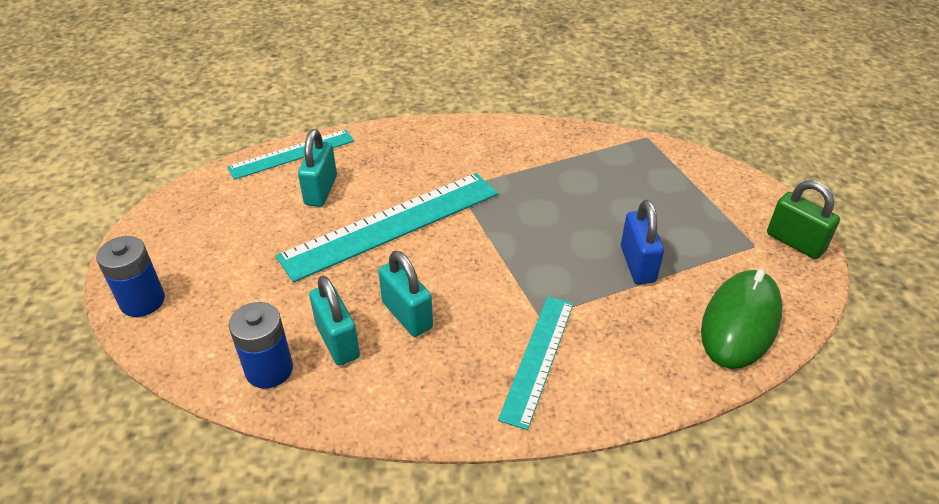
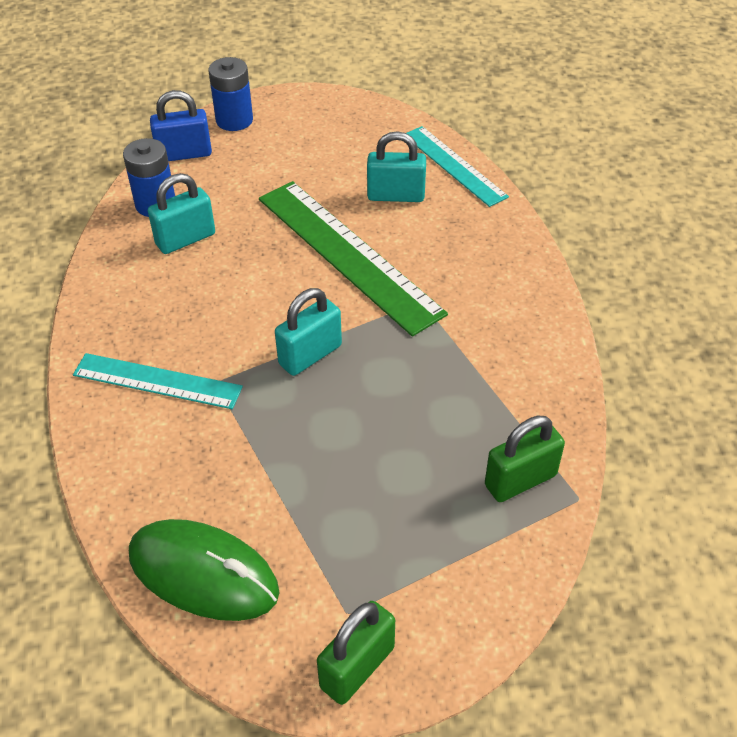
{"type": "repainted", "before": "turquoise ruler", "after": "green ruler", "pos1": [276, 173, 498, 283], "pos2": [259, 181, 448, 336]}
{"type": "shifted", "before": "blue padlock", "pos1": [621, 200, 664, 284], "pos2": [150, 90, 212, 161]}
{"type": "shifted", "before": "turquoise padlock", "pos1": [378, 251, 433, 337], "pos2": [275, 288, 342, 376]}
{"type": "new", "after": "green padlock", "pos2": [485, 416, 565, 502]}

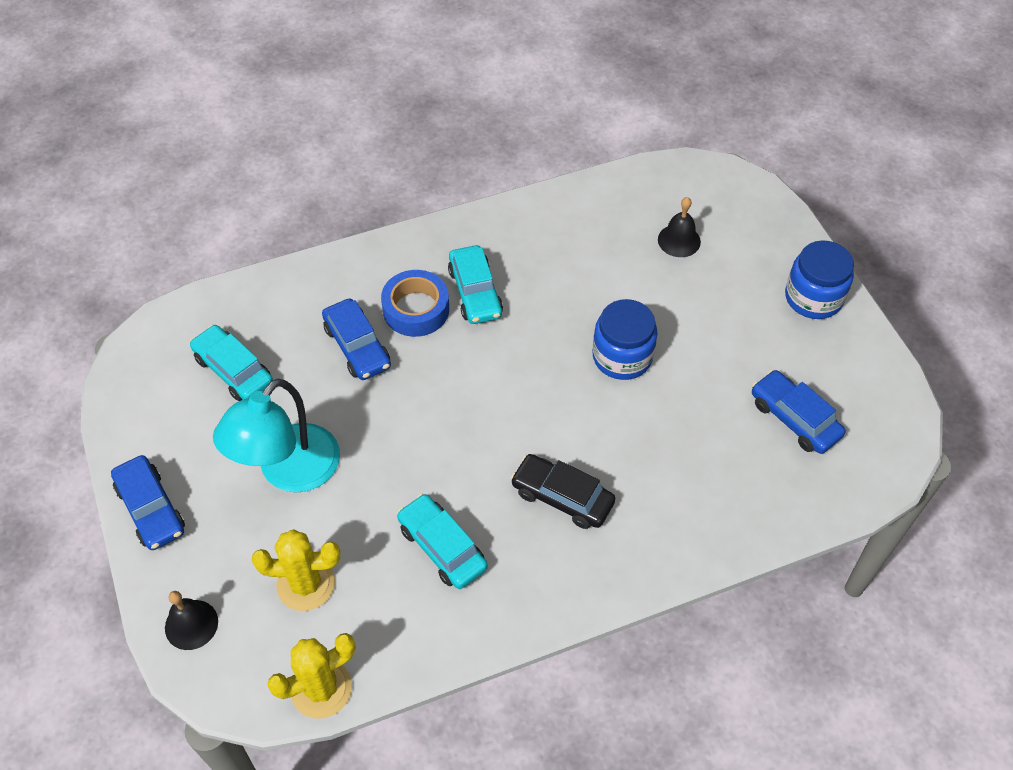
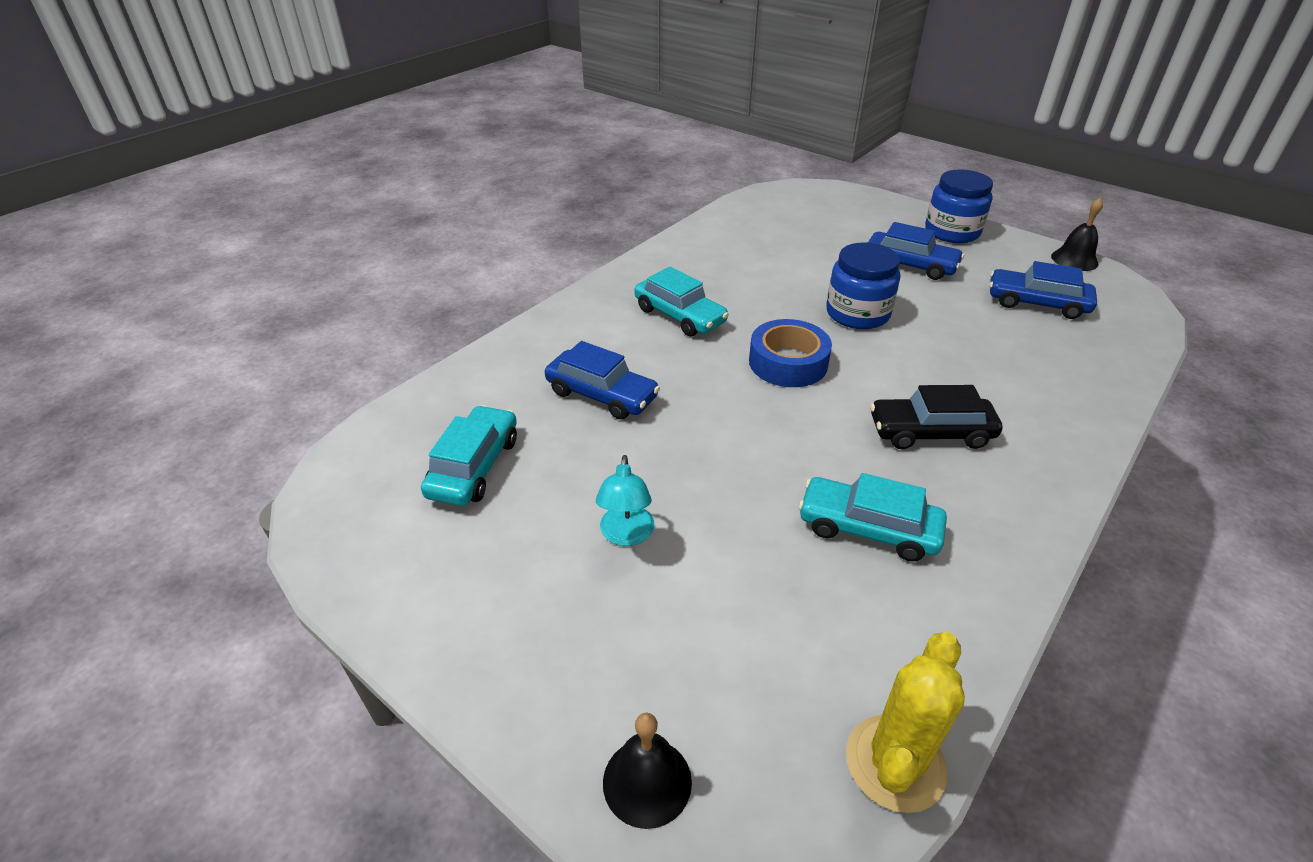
{"type": "shifted", "before": "black bell", "pos1": [658, 197, 701, 257], "pos2": [1051, 198, 1103, 271]}
{"type": "shifted", "before": "blue tape", "pos1": [381, 270, 449, 337], "pos2": [749, 319, 832, 387]}
{"type": "rotated", "before": "turquoise car", "pos1": [190, 325, 273, 401], "pos2": [421, 405, 517, 506], "turn": 90}
{"type": "scaled", "before": "turquoise lamp", "pos1": [213, 378, 340, 493], "pos2": [596, 455, 655, 546], "scale": 0.5}
{"type": "shifted", "before": "blue car", "pos1": [111, 455, 185, 550], "pos2": [868, 222, 964, 280]}
{"type": "gone", "before": "yellow cactus", "pos1": [252, 529, 340, 611]}

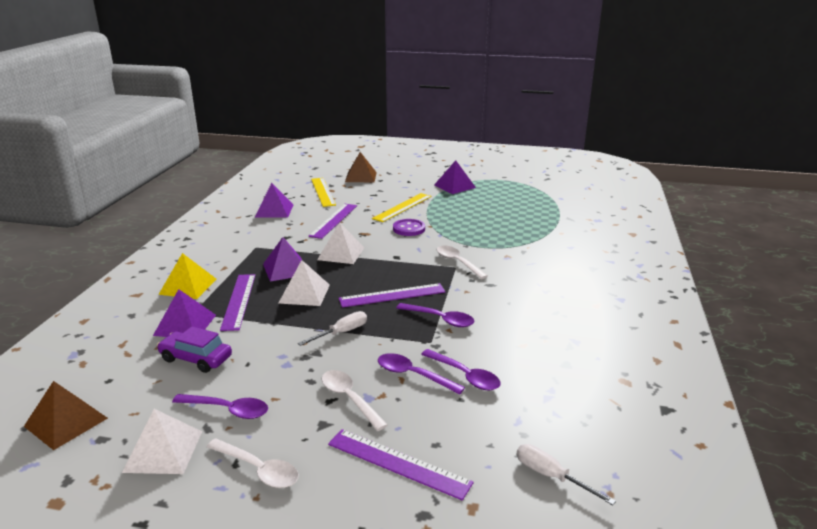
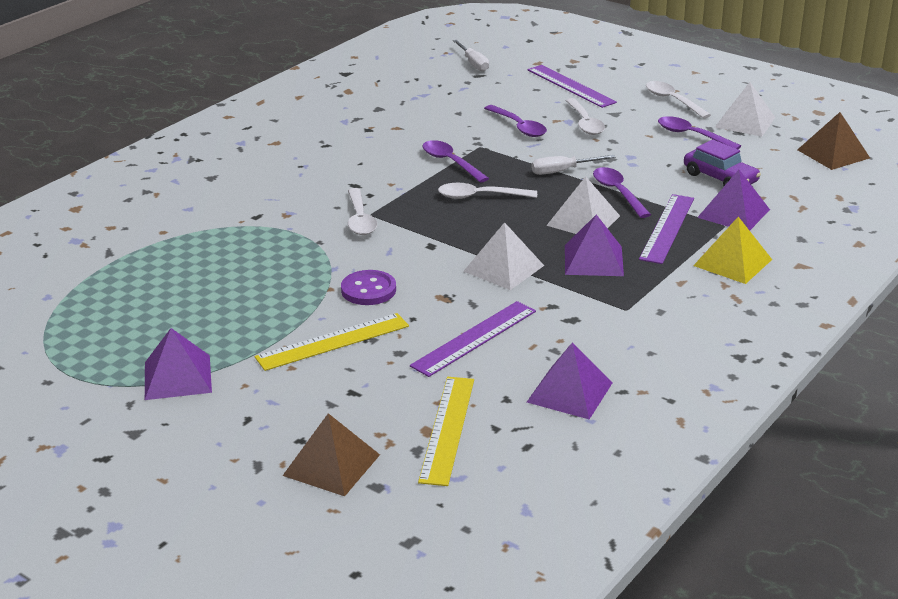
{"type": "swapped", "before": "purple ruler", "after": "white spoon", "pos1": [339, 283, 446, 308], "pos2": [438, 183, 537, 199]}
{"type": "shifted", "before": "purple spoon", "pos1": [421, 349, 501, 390], "pos2": [593, 167, 651, 218]}

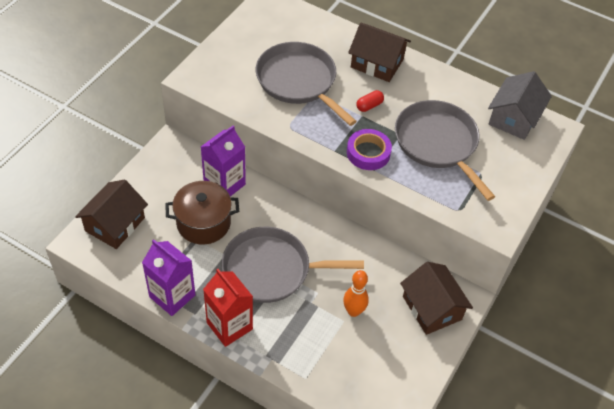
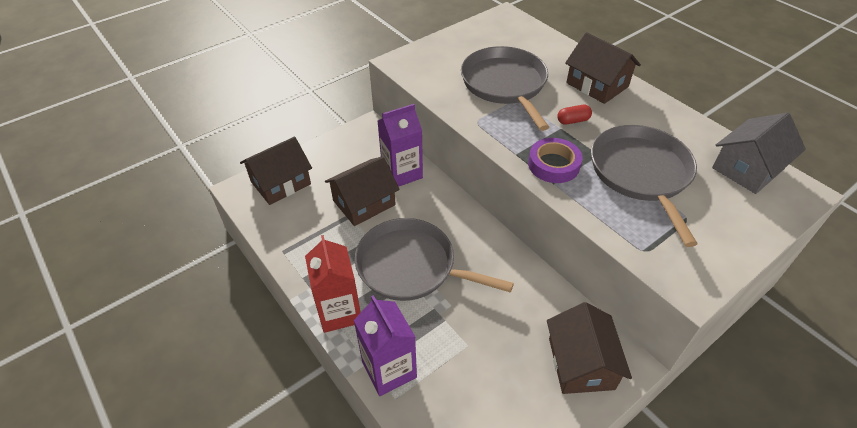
{"type": "swapped", "before": "brown pot", "after": "brown house", "pos1": [165, 181, 239, 244], "pos2": [325, 156, 400, 226]}
{"type": "shifted", "before": "purple carton", "pos1": [142, 239, 195, 316], "pos2": [354, 295, 417, 396]}
{"type": "gone", "before": "orange bowling pin", "pos1": [343, 270, 369, 317]}

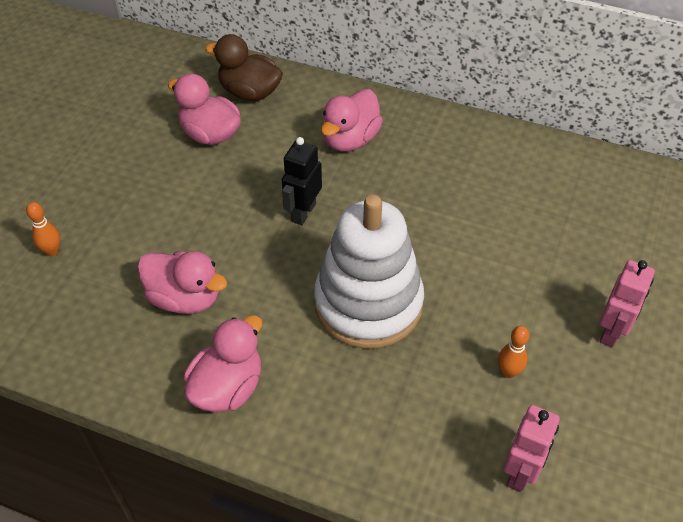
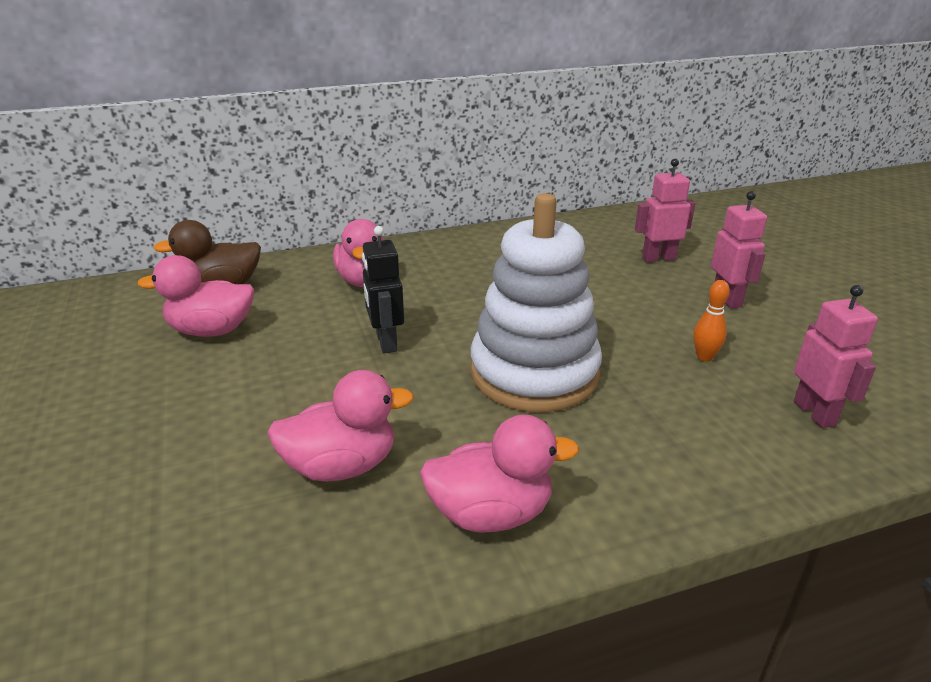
{"type": "gone", "before": "orange bowling pin", "pos1": [26, 202, 60, 256]}
{"type": "rotated", "before": "pink duck", "pos1": [184, 315, 262, 412], "pos2": [420, 415, 579, 533], "turn": 90}
{"type": "new", "after": "pink robot", "pos2": [635, 159, 695, 262]}

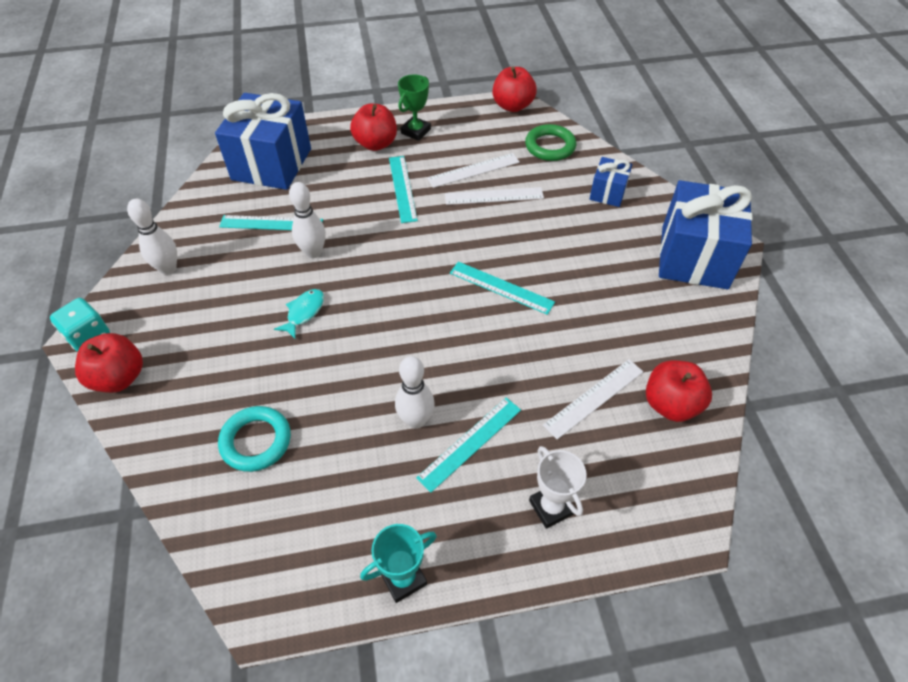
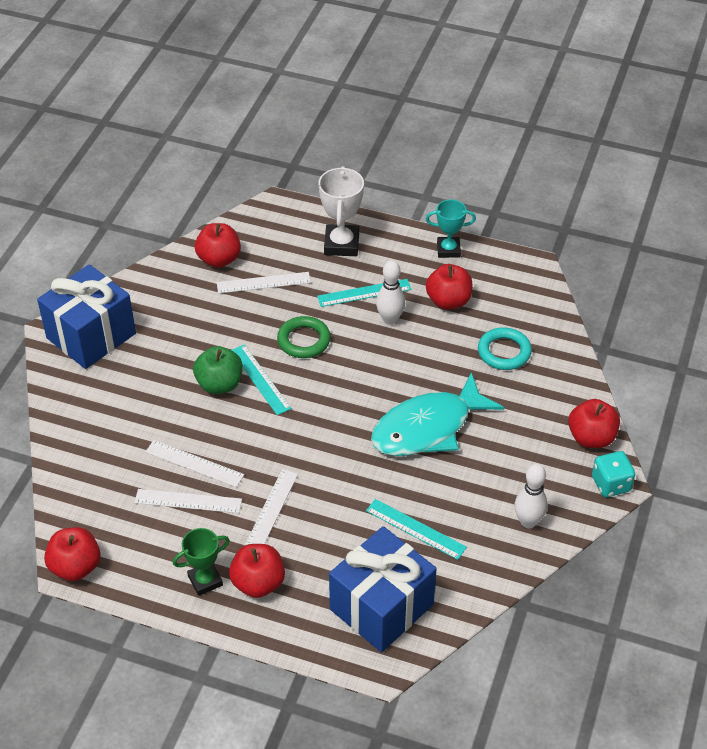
{"type": "shifted", "before": "green ring", "pos1": [525, 124, 576, 161], "pos2": [277, 316, 331, 358]}
{"type": "repainted", "before": "turquoise ruler", "after": "white ruler", "pos1": [389, 156, 418, 223], "pos2": [244, 469, 298, 546]}
{"type": "gone", "before": "blue gift", "pos1": [589, 157, 632, 207]}
{"type": "gone", "before": "white bowling pin", "pos1": [289, 182, 326, 258]}
{"type": "scaled", "before": "turquoise fish", "pos1": [274, 289, 324, 339], "pos2": [371, 372, 504, 456], "scale": 2.46}
{"type": "scaled", "before": "white trophy", "pos1": [529, 446, 586, 529], "pos2": [318, 166, 364, 256], "scale": 1.5}
{"type": "new", "after": "red apple", "pos2": [426, 264, 472, 310]}
{"type": "new", "after": "green apple", "pos2": [193, 346, 243, 394]}

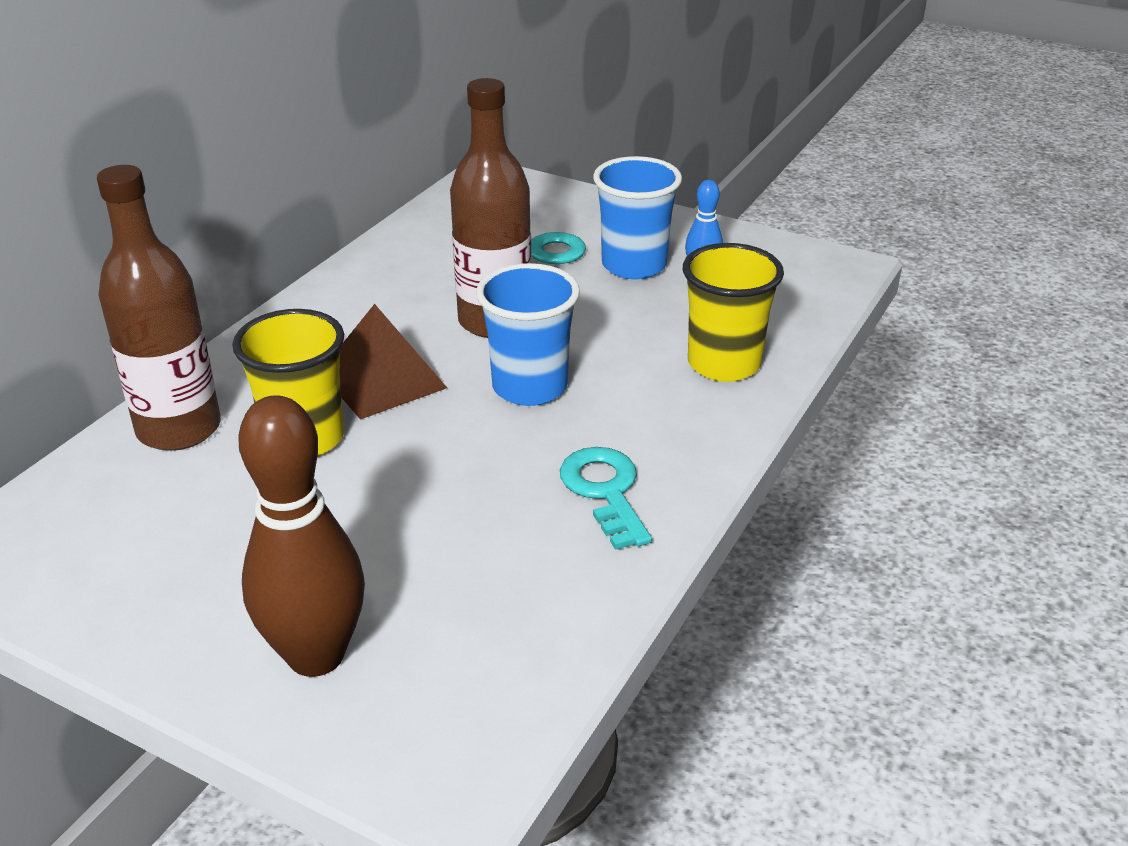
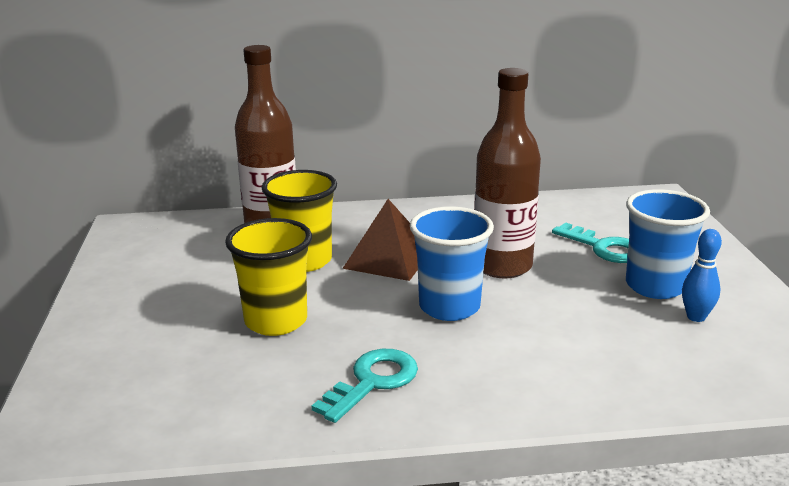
{"type": "shifted", "before": "yellow cup", "pos1": [683, 243, 784, 382], "pos2": [225, 218, 312, 336]}
{"type": "gone", "before": "brown bowling pin", "pos1": [239, 395, 365, 677]}

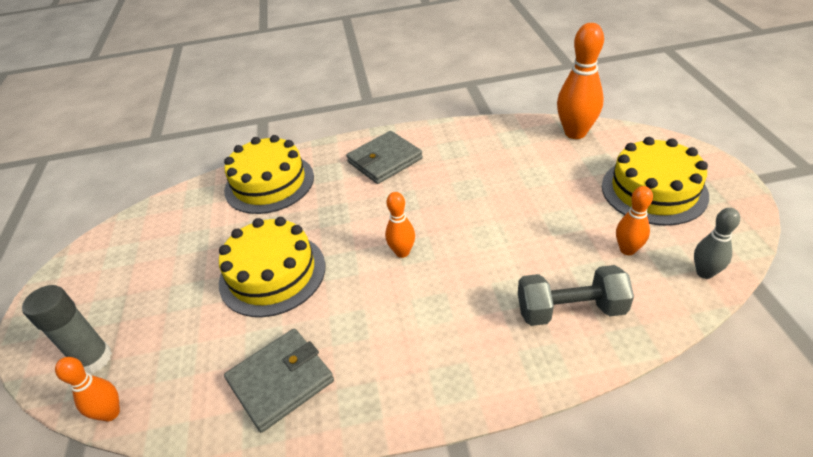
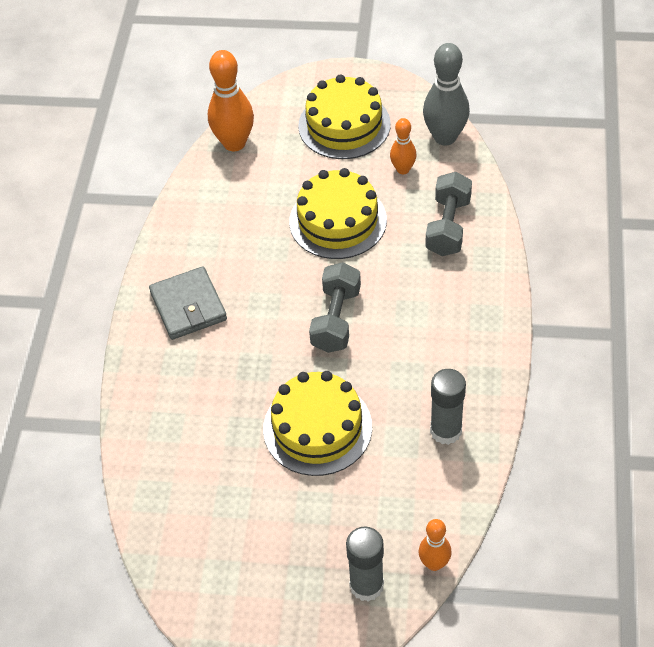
{"type": "shifted", "before": "yellow cake", "pos1": [224, 135, 314, 214], "pos2": [289, 168, 387, 259]}
{"type": "swapped", "before": "orange bowling pin", "after": "grey dumbbell", "pos1": [385, 192, 415, 258], "pos2": [309, 262, 361, 353]}
{"type": "scaled", "before": "grey bowling pin", "pos1": [694, 208, 740, 279], "pos2": [423, 43, 470, 146], "scale": 1.76}
{"type": "swapped", "before": "grey wallet", "after": "grey glue stick", "pos1": [224, 329, 334, 433], "pos2": [430, 369, 466, 445]}

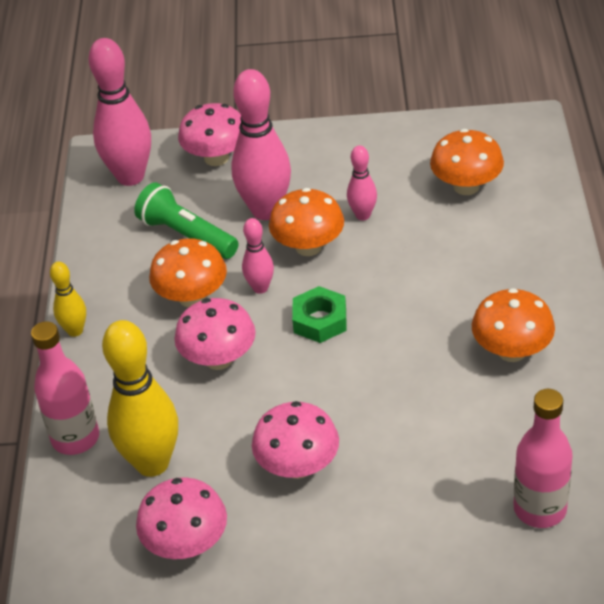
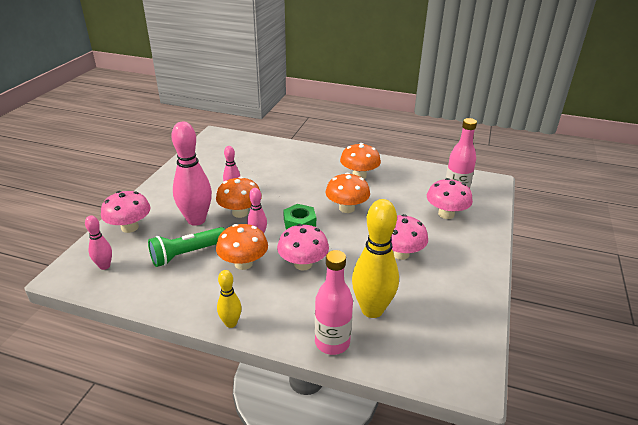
{"type": "scaled", "before": "pink bowling pin", "pos1": [88, 38, 151, 186], "pos2": [85, 215, 112, 270], "scale": 0.51}
{"type": "shifted", "before": "orange mushroom", "pos1": [430, 129, 504, 195], "pos2": [326, 173, 370, 213]}
{"type": "shifted", "before": "pink mushroom", "pos1": [136, 477, 227, 559], "pos2": [427, 178, 473, 219]}

